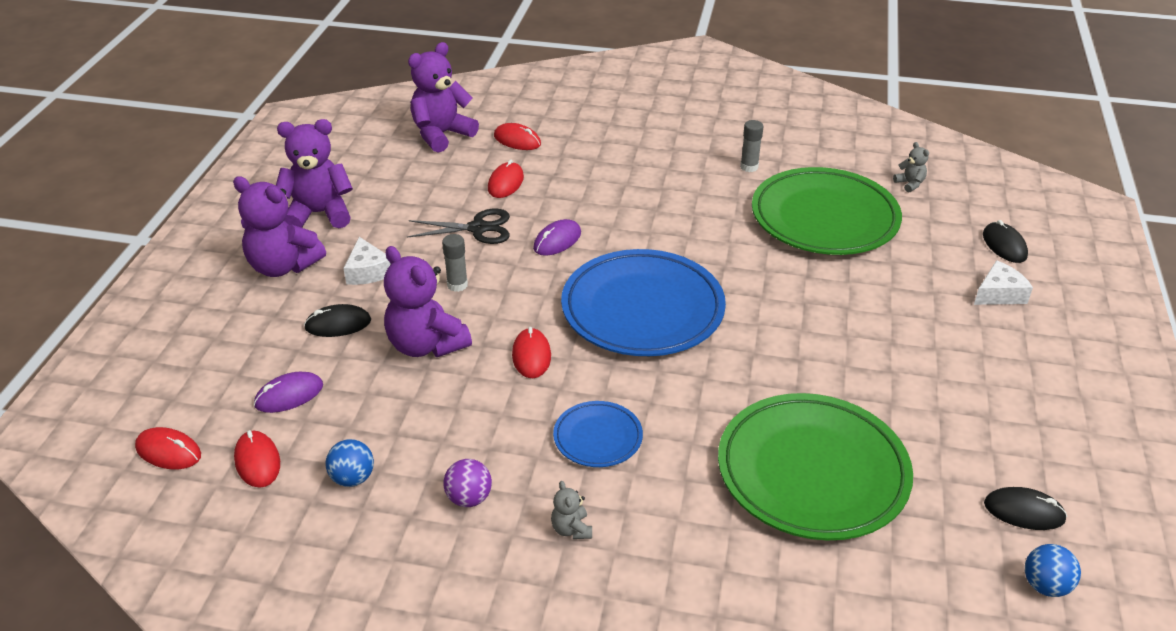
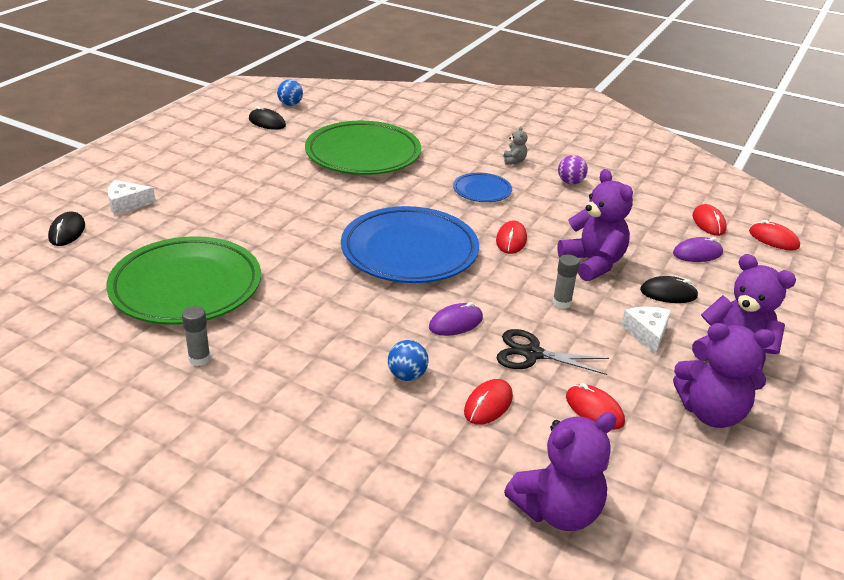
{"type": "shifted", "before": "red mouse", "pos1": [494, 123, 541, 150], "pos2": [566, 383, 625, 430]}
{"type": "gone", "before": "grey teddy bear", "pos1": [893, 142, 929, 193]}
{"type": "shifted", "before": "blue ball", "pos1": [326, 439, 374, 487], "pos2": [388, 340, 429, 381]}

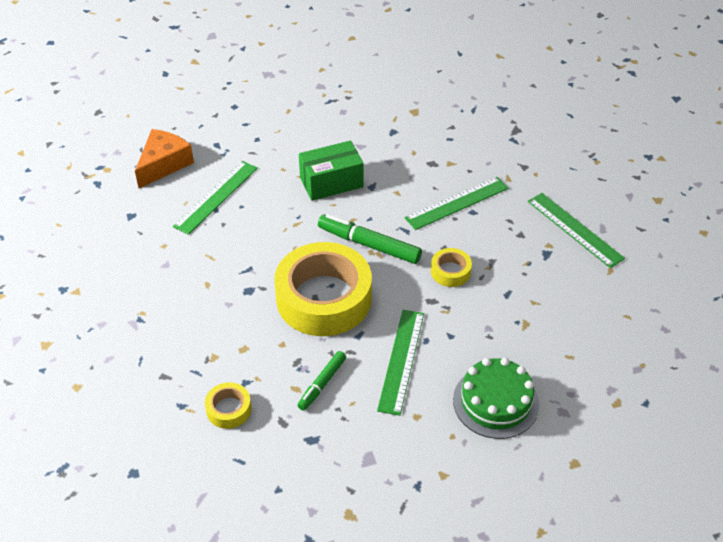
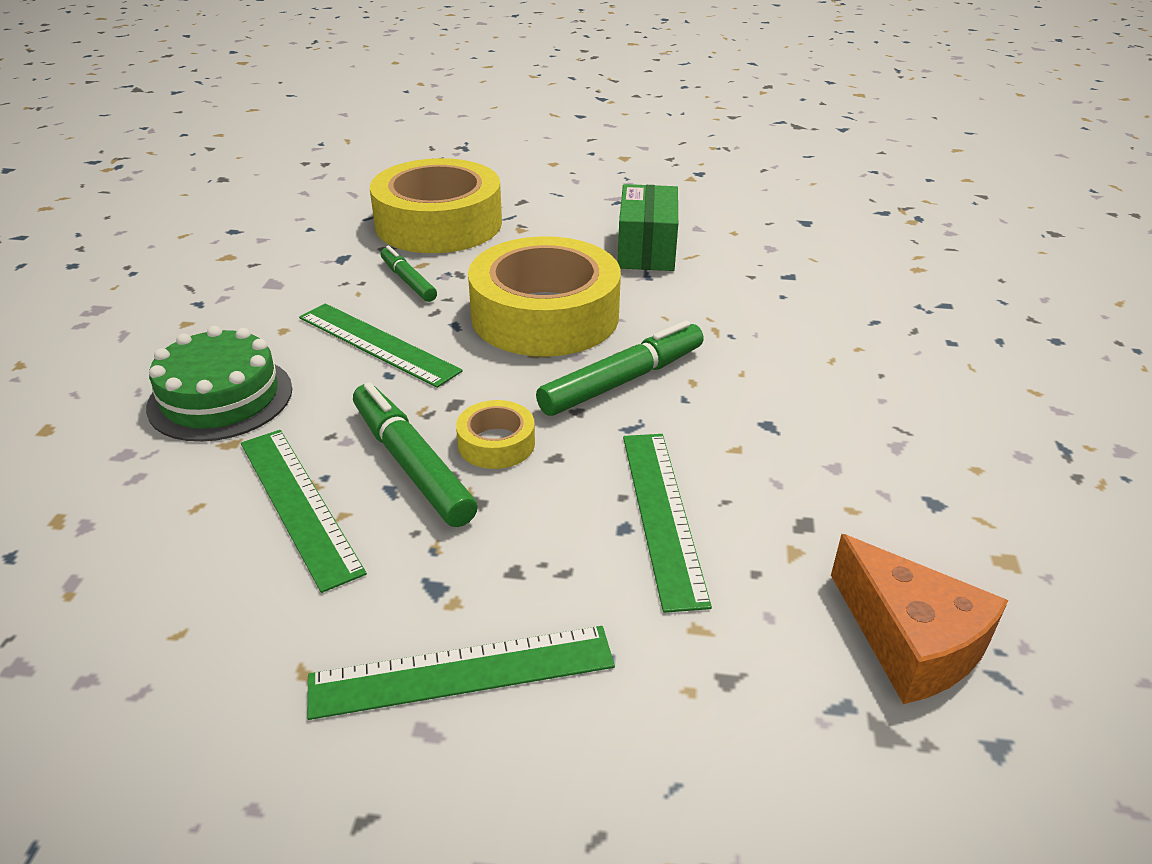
{"type": "shifted", "before": "orange cheese", "pos1": [135, 129, 194, 188], "pos2": [831, 534, 1009, 704]}
{"type": "shifted", "before": "green box", "pos1": [299, 141, 364, 201], "pos2": [618, 184, 678, 271]}
{"type": "shifted", "before": "green ruler", "pos1": [173, 161, 258, 235], "pos2": [241, 430, 367, 593]}
{"type": "scaled", "before": "yellow tape", "pos1": [205, 382, 252, 429], "pos2": [370, 158, 502, 253], "scale": 2.32}
{"type": "new", "after": "green marker", "pos2": [353, 382, 478, 527]}

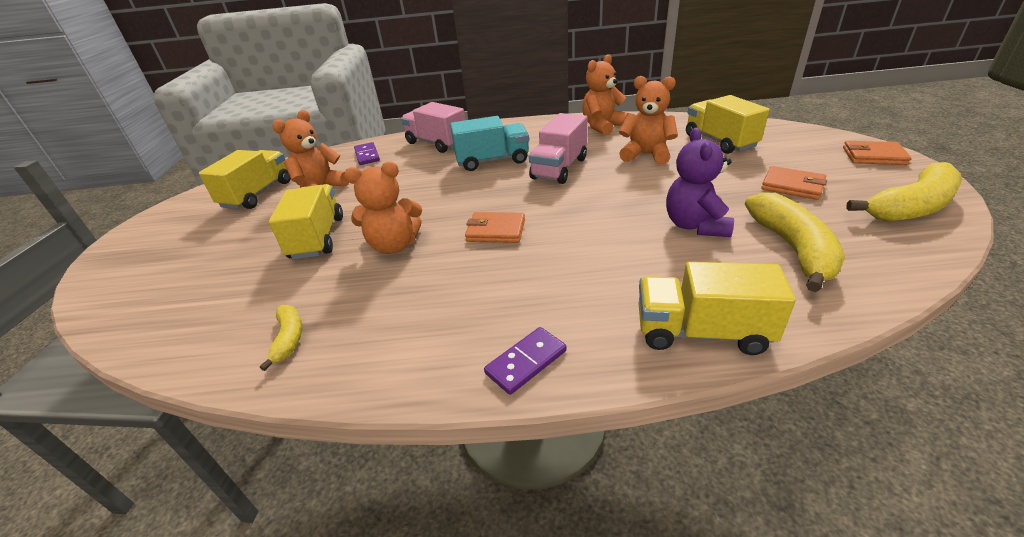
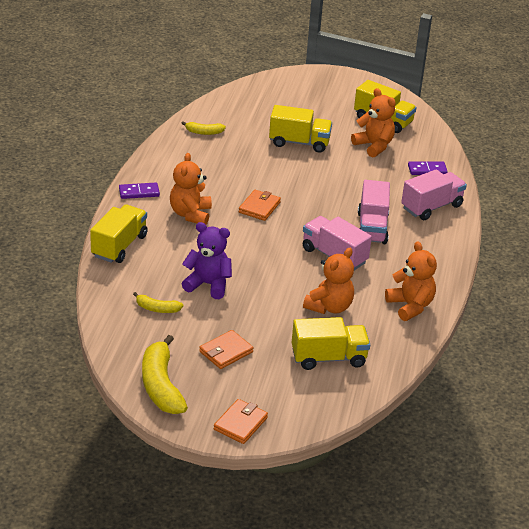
{"type": "repainted", "before": "turquoise truck", "after": "pink truck", "pos1": [450, 116, 529, 171], "pos2": [358, 180, 390, 244]}
{"type": "shifted", "before": "orange teddy bear", "pos1": [344, 162, 422, 254], "pos2": [170, 153, 212, 225]}
{"type": "scaled", "before": "yellow banana", "pos1": [745, 192, 845, 292], "pos2": [133, 292, 183, 313], "scale": 0.52}
{"type": "rotated", "before": "purple domino", "pos1": [484, 327, 567, 395], "pos2": [119, 183, 160, 199], "turn": -75}

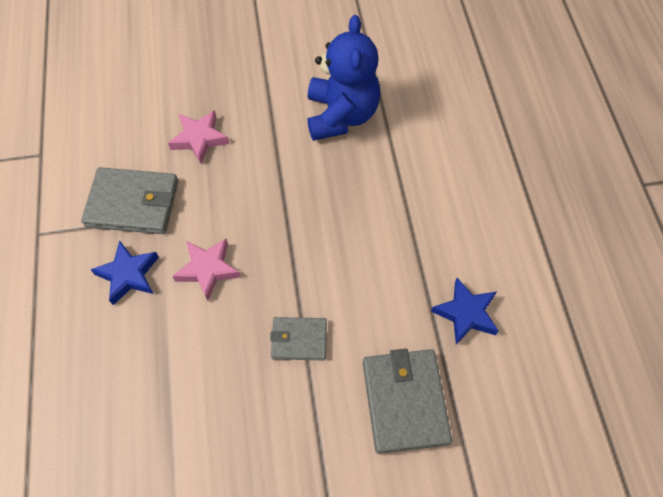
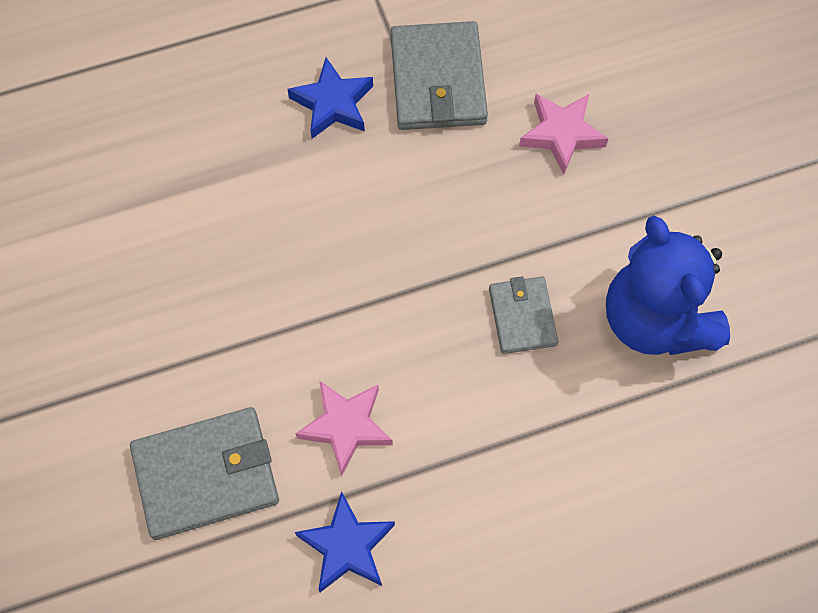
{"type": "rotated", "before": "blue teddy bear", "pos1": [307, 15, 380, 141], "pos2": [606, 215, 730, 355], "turn": 75}
{"type": "shifted", "before": "pink star", "pos1": [172, 239, 241, 301], "pos2": [296, 381, 393, 475]}
{"type": "shifted", "before": "grey wallet", "pos1": [270, 317, 327, 360], "pos2": [489, 276, 558, 354]}

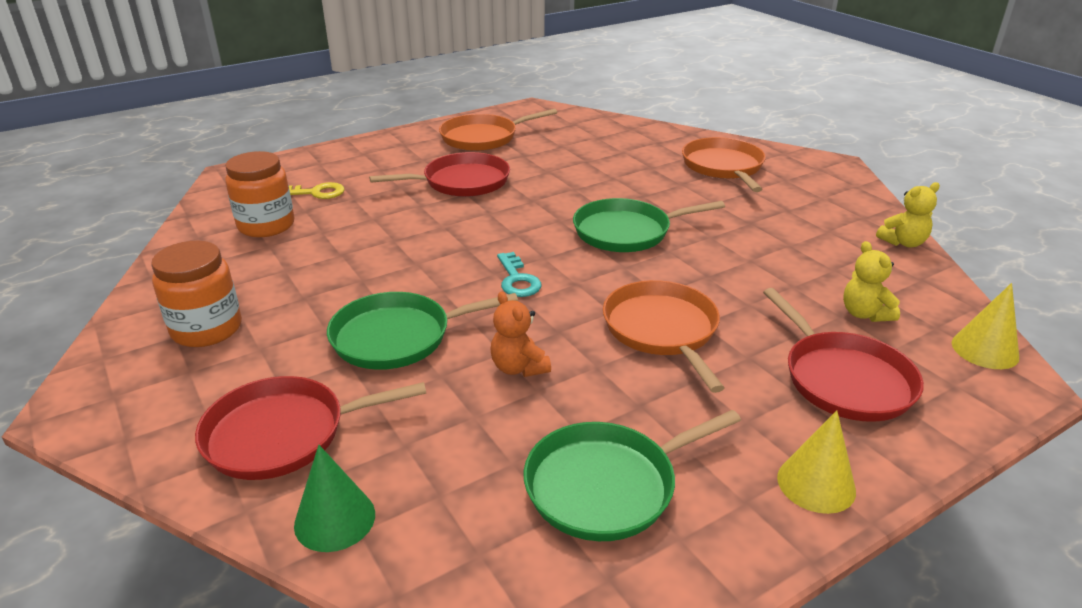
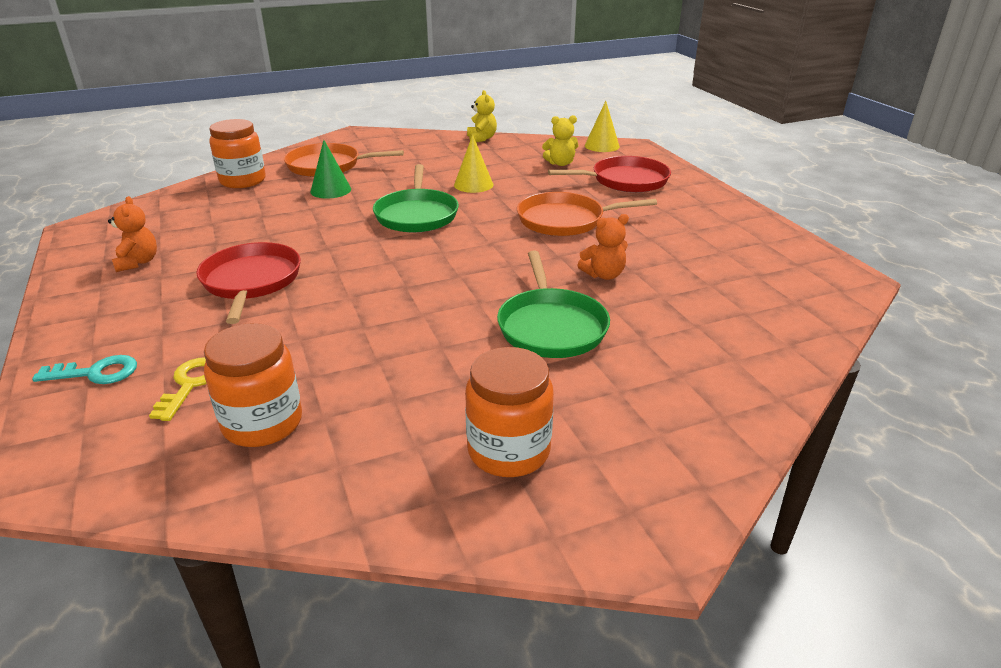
{"type": "swapped", "before": "orange pan", "after": "orange teddy bear", "pos1": [439, 109, 557, 151], "pos2": [108, 196, 157, 272]}
{"type": "shifted", "before": "turquoise key", "pos1": [497, 252, 541, 297], "pos2": [32, 355, 137, 384]}
{"type": "gone", "before": "red pan", "pos1": [195, 376, 427, 480]}
{"type": "gone", "before": "green pan", "pos1": [524, 410, 741, 541]}
{"type": "shifted", "before": "yellow cone", "pos1": [777, 410, 856, 514], "pos2": [454, 135, 494, 193]}
{"type": "shifted", "before": "green cone", "pos1": [294, 445, 375, 552], "pos2": [311, 140, 351, 199]}
{"type": "new", "after": "orange jar", "pos2": [209, 119, 266, 188]}

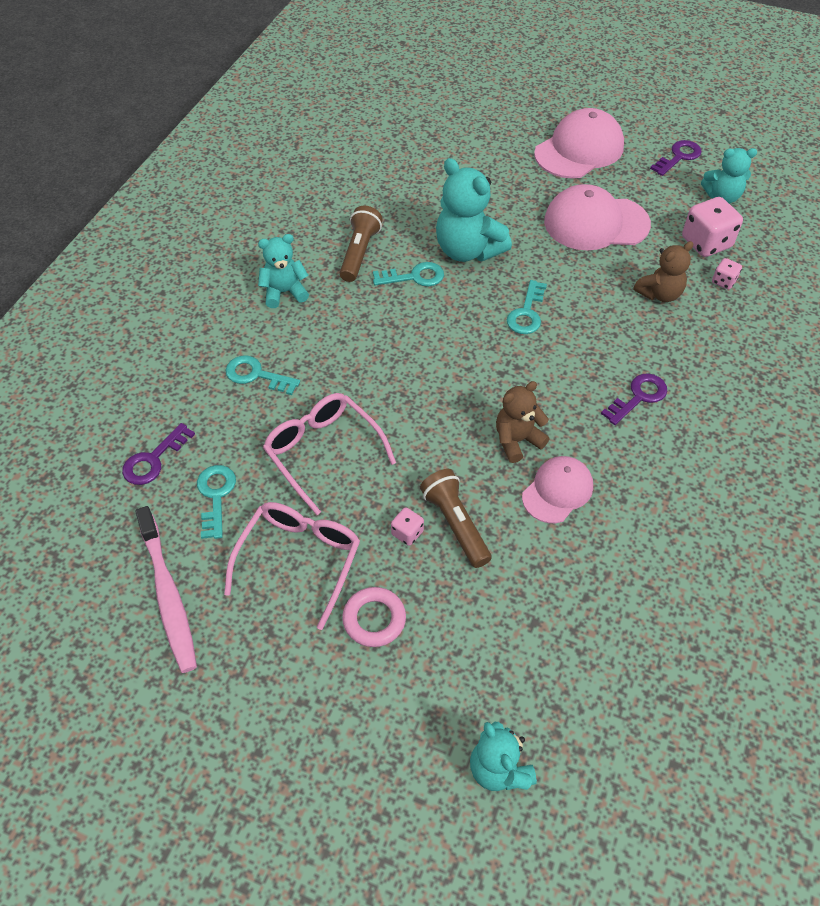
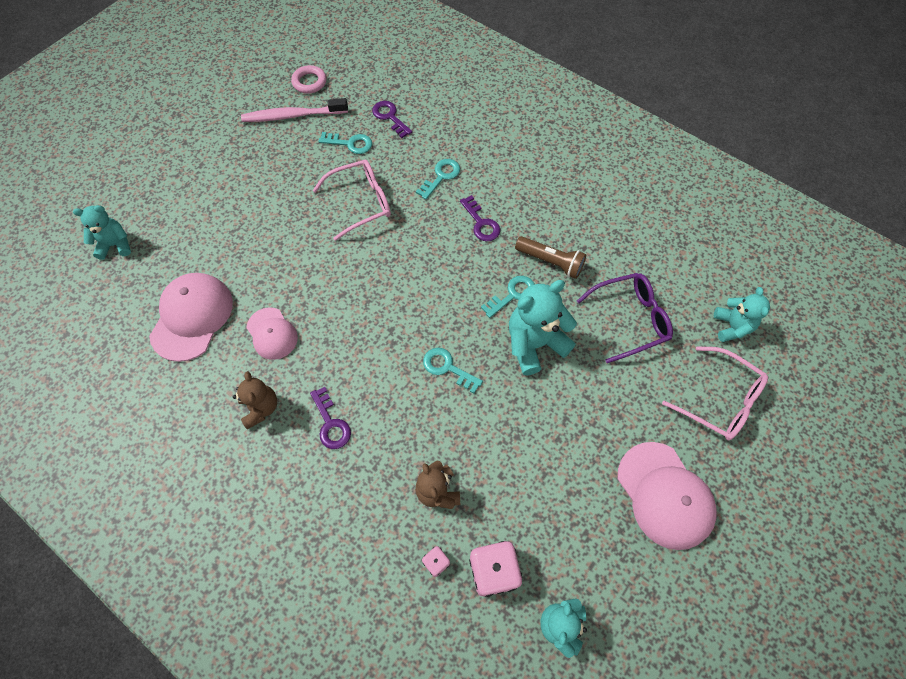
{"type": "shifted", "before": "purple key", "pos1": [650, 140, 702, 176], "pos2": [460, 195, 500, 241]}
{"type": "shifted", "before": "pink cap", "pos1": [544, 184, 651, 250], "pos2": [149, 273, 233, 362]}
{"type": "shifted", "before": "turquoise teddy bear", "pos1": [258, 234, 309, 308], "pos2": [714, 287, 770, 342]}
{"type": "rotated", "before": "turquoise key", "pos1": [373, 262, 444, 287], "pos2": [481, 276, 535, 318], "turn": -135}
{"type": "shifted", "before": "brown teddy bear", "pos1": [496, 381, 550, 463], "pos2": [233, 371, 277, 429]}
{"type": "gone", "before": "brown flashlight", "pos1": [420, 469, 492, 568]}
{"type": "shifted", "before": "pink glasses", "pos1": [224, 502, 360, 630], "pos2": [662, 346, 768, 440]}
{"type": "gone", "before": "pink dice", "pos1": [391, 507, 424, 546]}
{"type": "shifted", "before": "pink ring", "pos1": [342, 587, 406, 647], "pos2": [291, 65, 326, 94]}
{"type": "new", "after": "purple glasses", "pos2": [577, 273, 673, 363]}

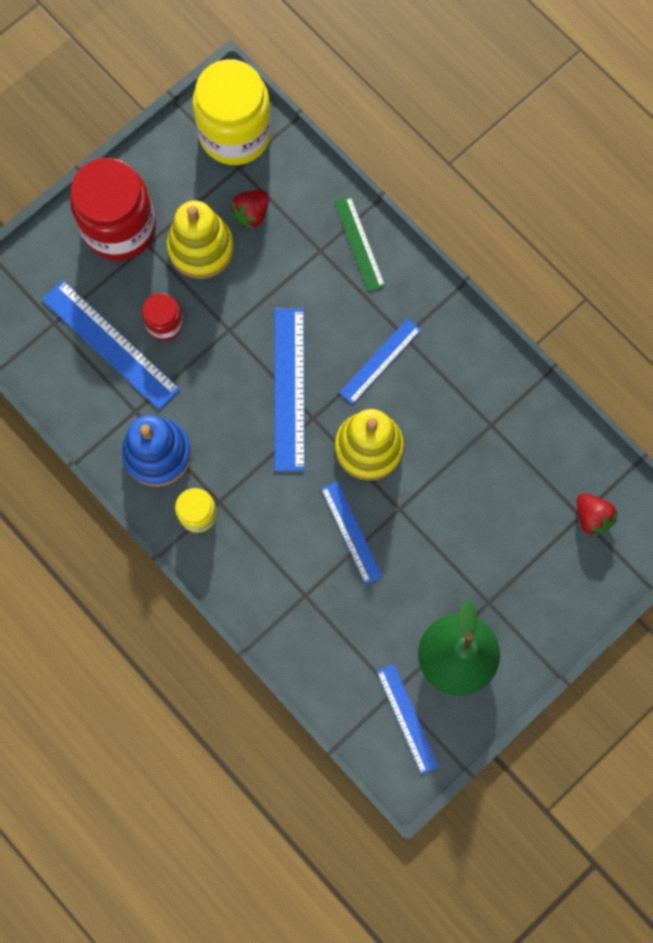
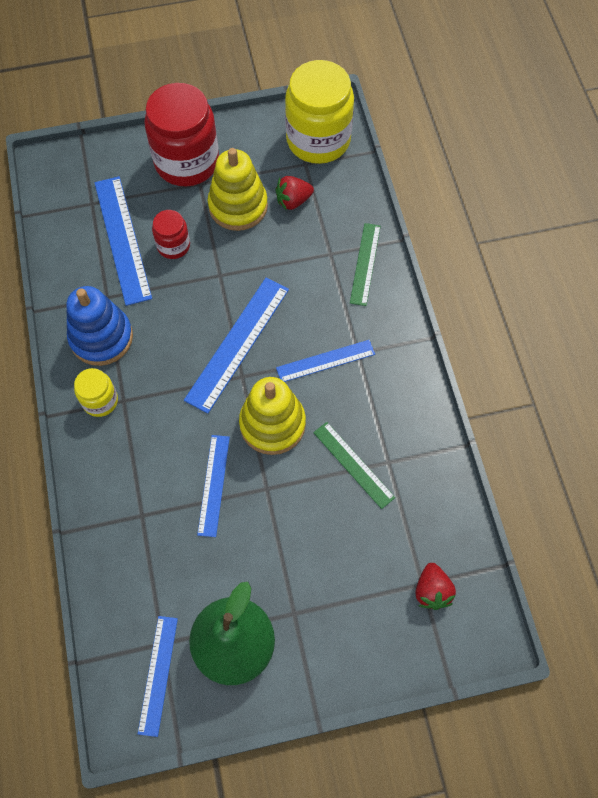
{"type": "new", "after": "green ruler", "pos2": [313, 422, 395, 509]}

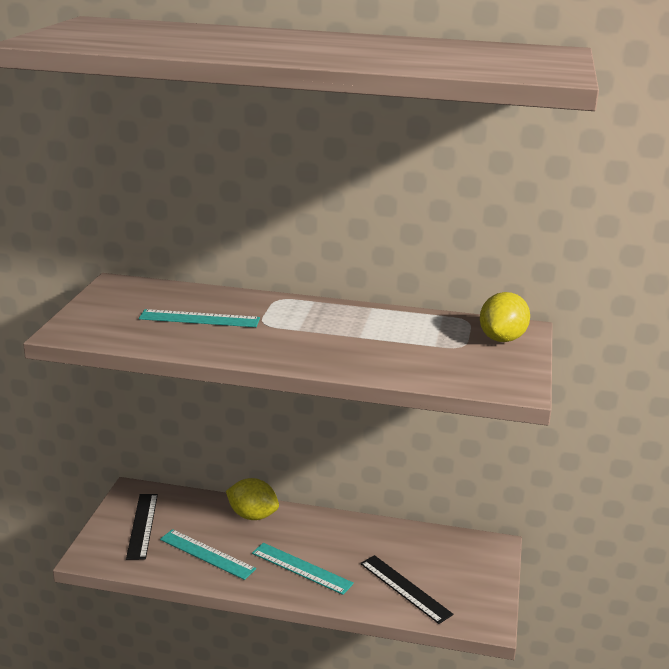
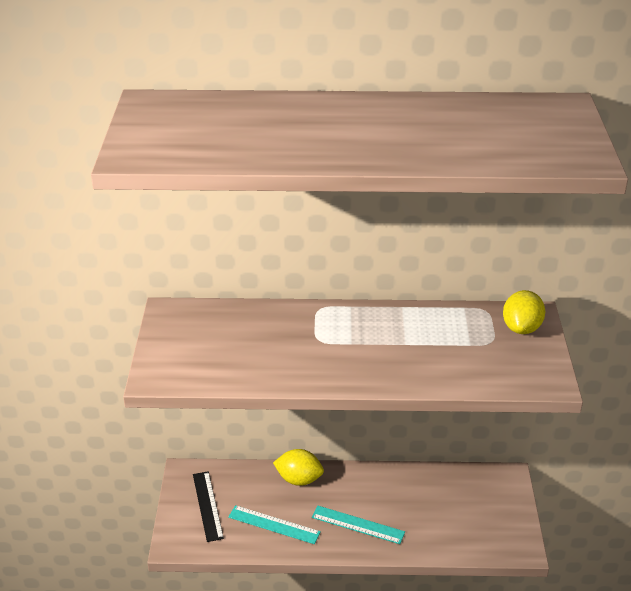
{"type": "gone", "before": "turquoise ruler", "pos1": [139, 309, 260, 327]}
{"type": "gone", "before": "black ruler", "pos1": [360, 555, 453, 624]}

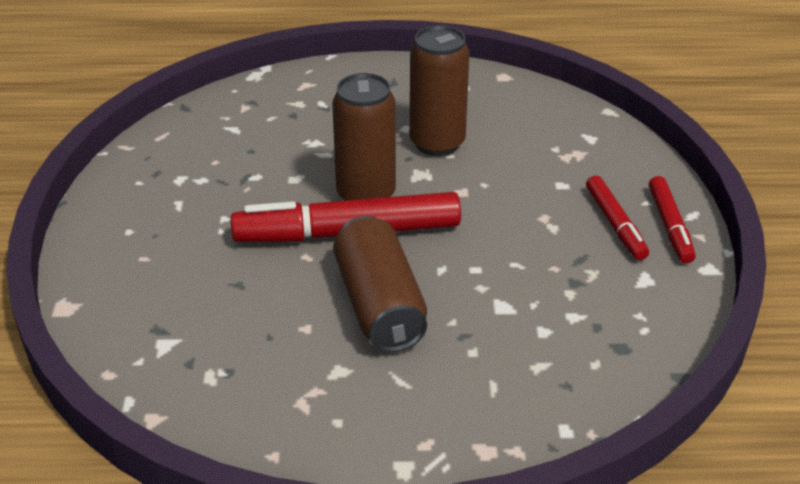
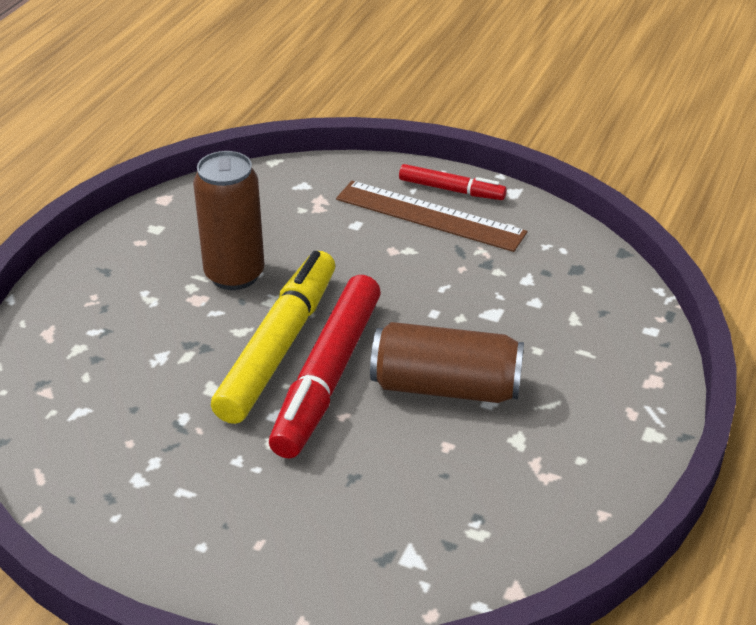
{"type": "swapped", "before": "brown can", "after": "yellow marker", "pos1": [332, 73, 396, 201], "pos2": [211, 251, 335, 424]}
{"type": "swapped", "before": "red marker", "after": "brown ruler", "pos1": [586, 176, 649, 260], "pos2": [336, 181, 528, 252]}

